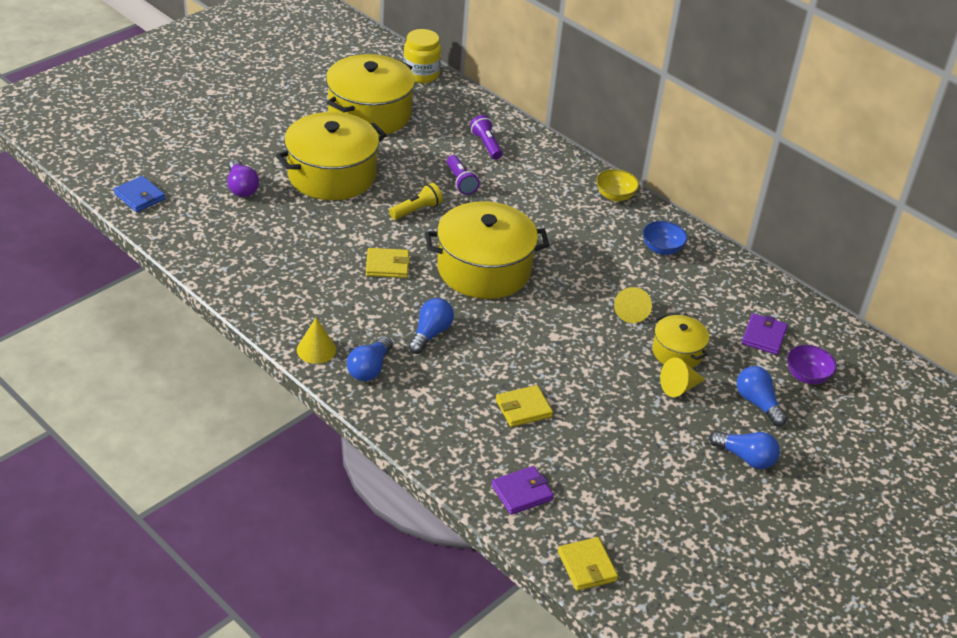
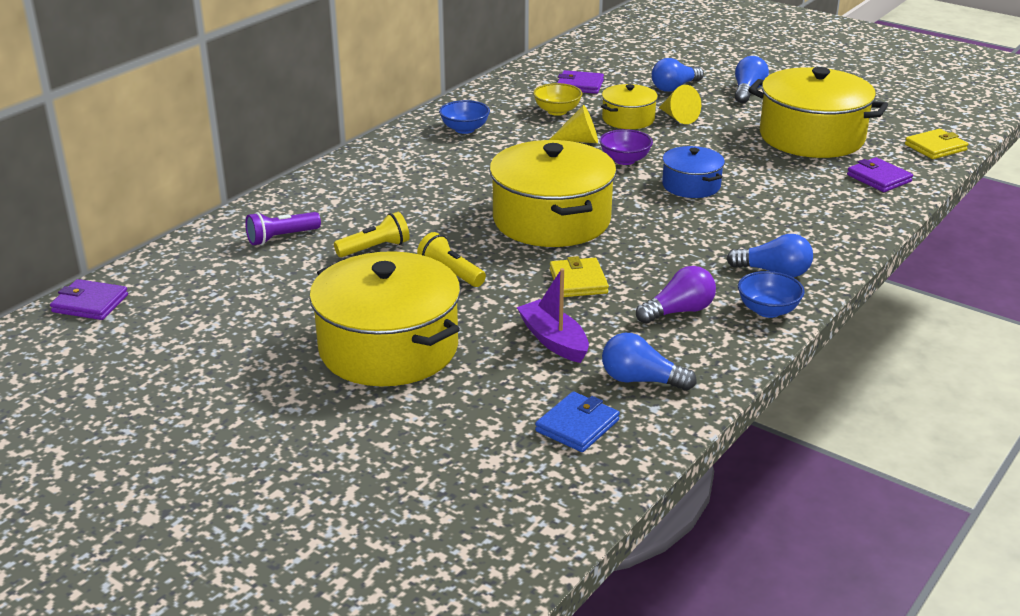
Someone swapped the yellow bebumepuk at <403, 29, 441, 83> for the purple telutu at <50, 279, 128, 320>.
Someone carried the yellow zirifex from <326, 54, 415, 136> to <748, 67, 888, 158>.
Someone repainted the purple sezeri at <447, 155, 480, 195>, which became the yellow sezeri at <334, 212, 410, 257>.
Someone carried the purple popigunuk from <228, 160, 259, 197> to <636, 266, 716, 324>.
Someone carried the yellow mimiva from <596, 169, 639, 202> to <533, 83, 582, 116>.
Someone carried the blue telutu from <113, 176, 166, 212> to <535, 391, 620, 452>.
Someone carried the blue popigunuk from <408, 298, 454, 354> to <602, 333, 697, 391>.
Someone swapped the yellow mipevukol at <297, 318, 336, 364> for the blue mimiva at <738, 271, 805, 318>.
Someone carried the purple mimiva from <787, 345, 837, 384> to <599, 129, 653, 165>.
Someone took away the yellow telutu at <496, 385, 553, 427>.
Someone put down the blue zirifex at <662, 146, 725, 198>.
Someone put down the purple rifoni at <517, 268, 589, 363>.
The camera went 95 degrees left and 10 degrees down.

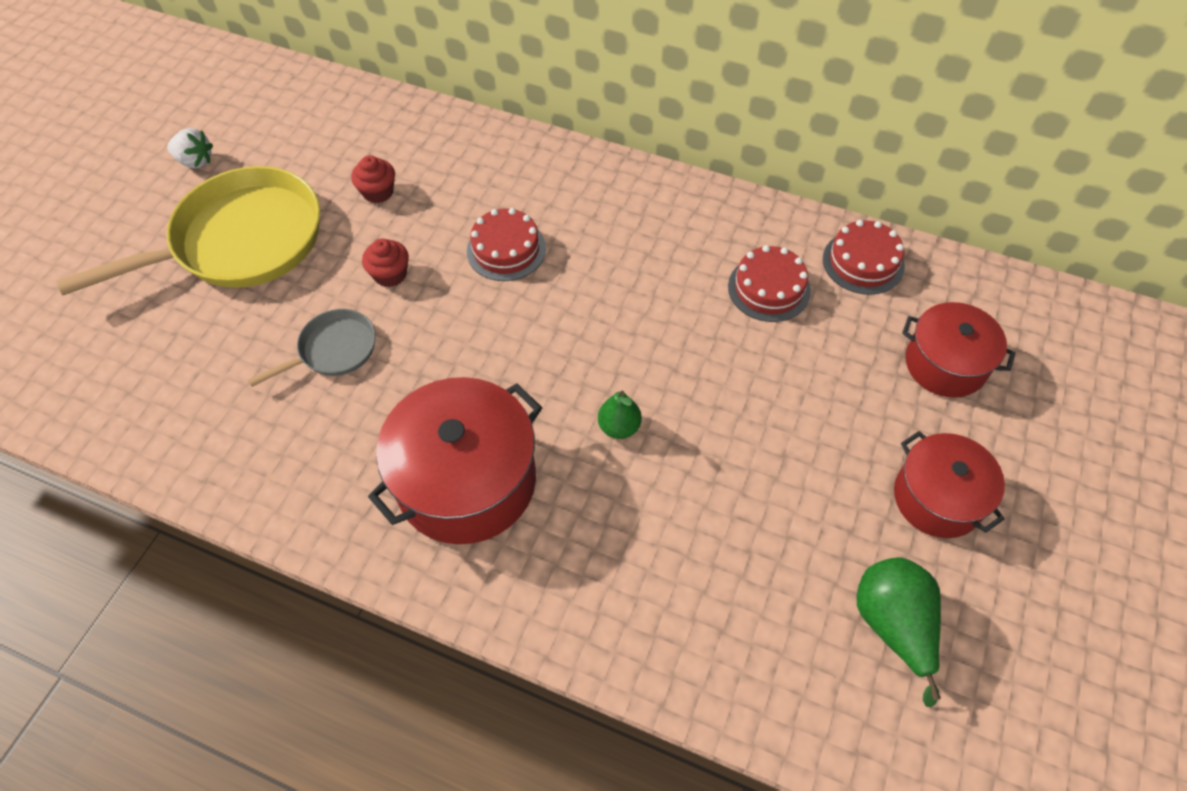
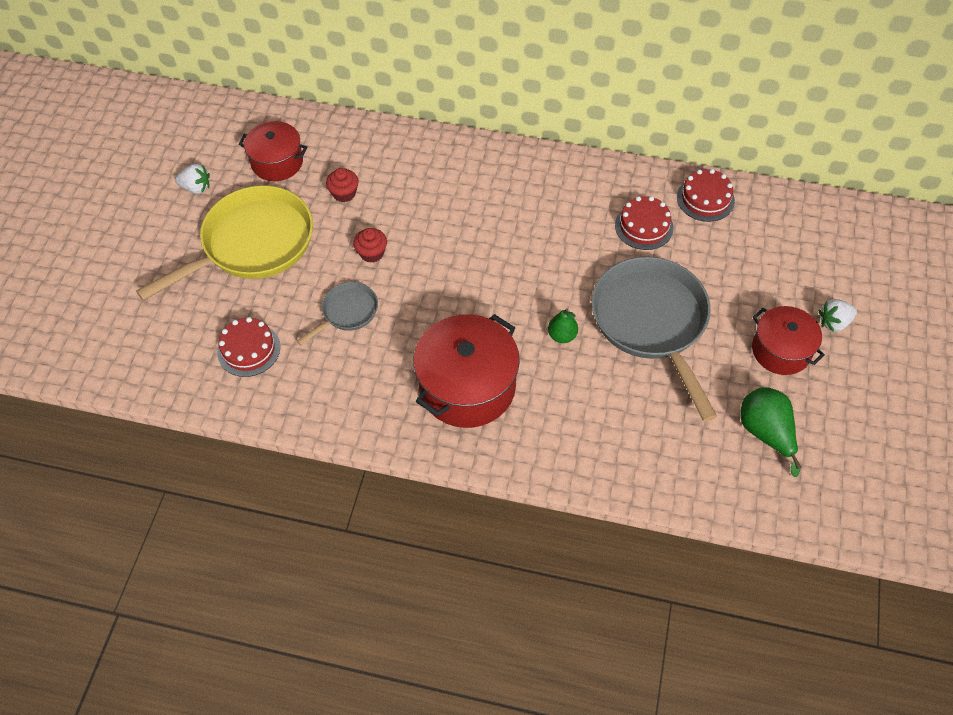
Someone carried the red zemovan from <467, 208, 546, 281> to <217, 317, 280, 377>.
Someone carried the red zirifex from <902, 302, 1015, 398> to <239, 121, 307, 181>.
Someone put down the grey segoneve at <591, 257, 717, 422>.
Someone put down the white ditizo at <819, 299, 857, 332>.
The camera went 10 degrees left and 0 degrees up.

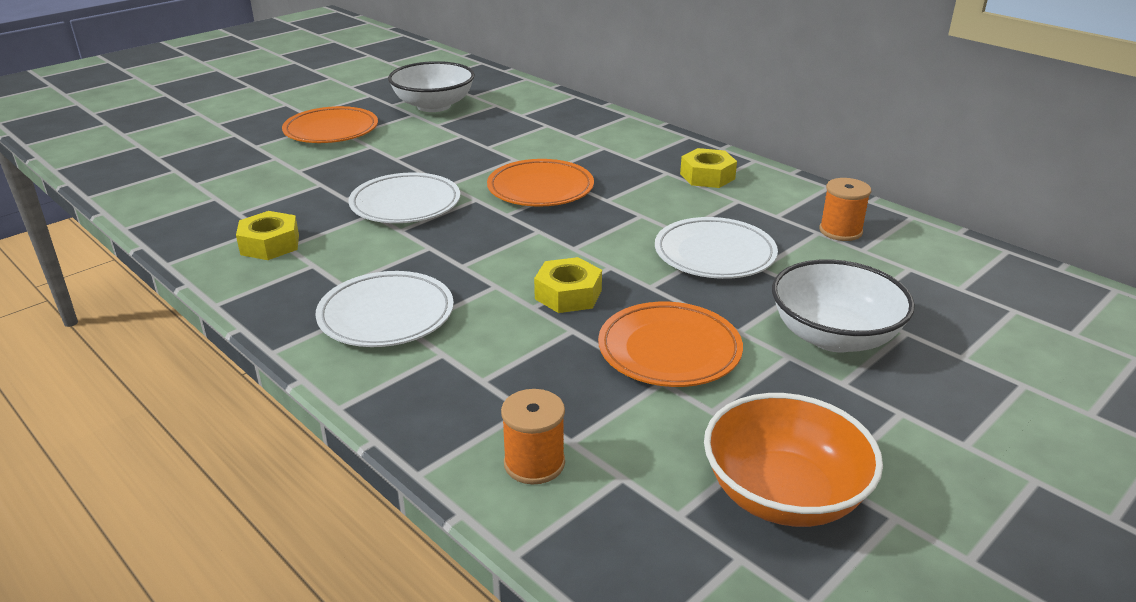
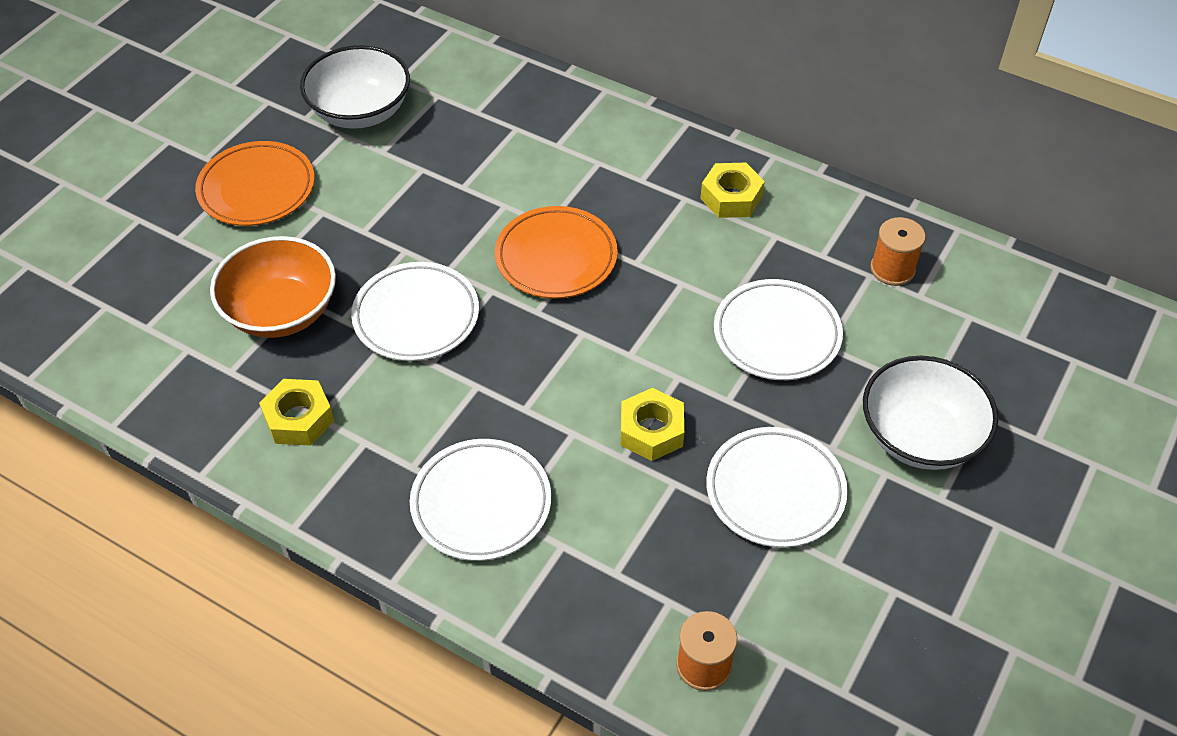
Someone repainted the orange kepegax at <598, 302, 743, 387>, which became the white kepegax at <706, 427, 848, 548>.
Someone carried the orange mimiva from <704, 393, 883, 527> to <210, 236, 336, 338>.
The camera went 15 degrees left and 20 degrees up.

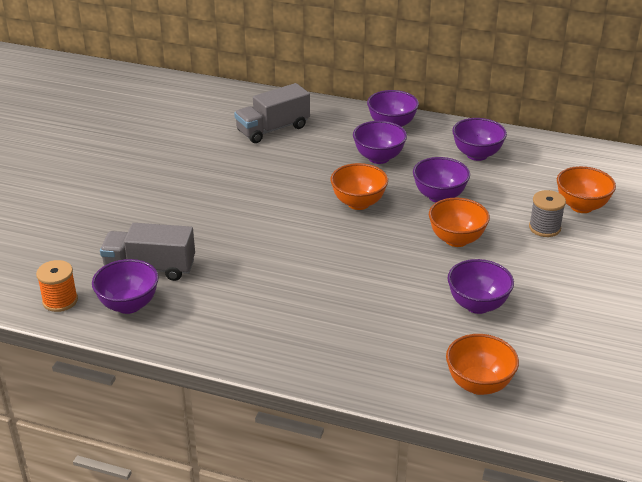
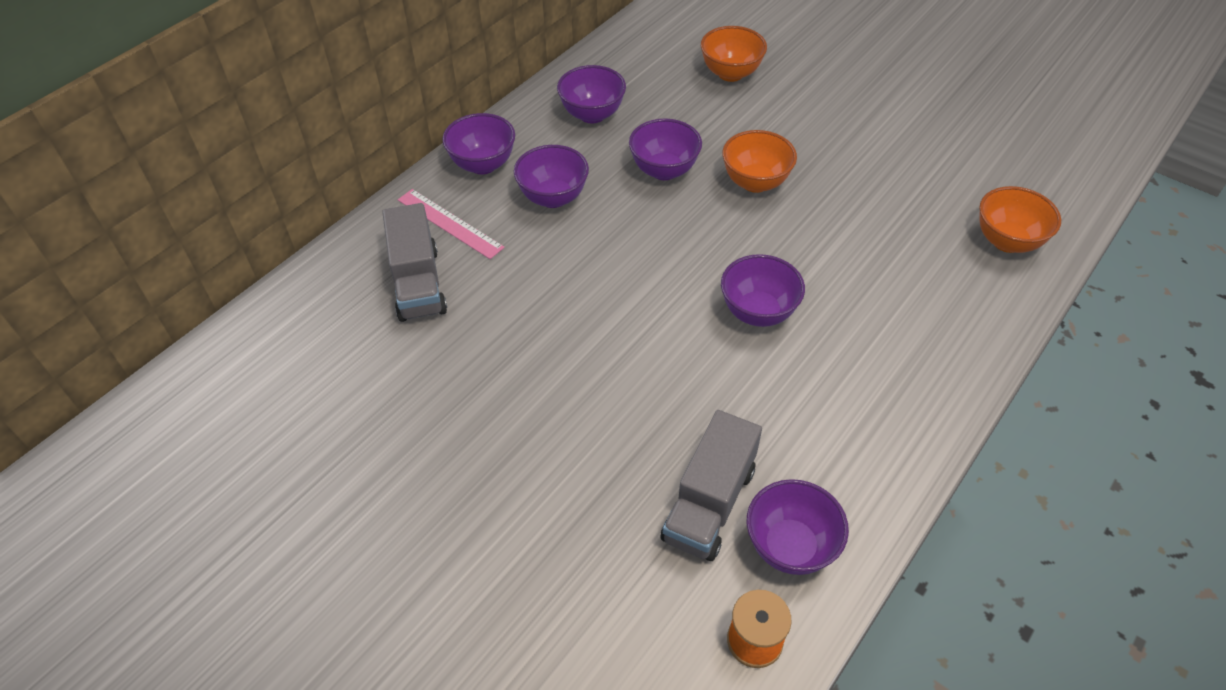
Someone took away the orange mimiva at <330, 163, 388, 210>.
Someone took away the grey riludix at <529, 190, 566, 237>.
Someone carried the purple mimiva from <447, 259, 514, 314> to <721, 254, 805, 327>.
Someone put down the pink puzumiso at <398, 189, 505, 259>.
The camera went 70 degrees left and 15 degrees up.

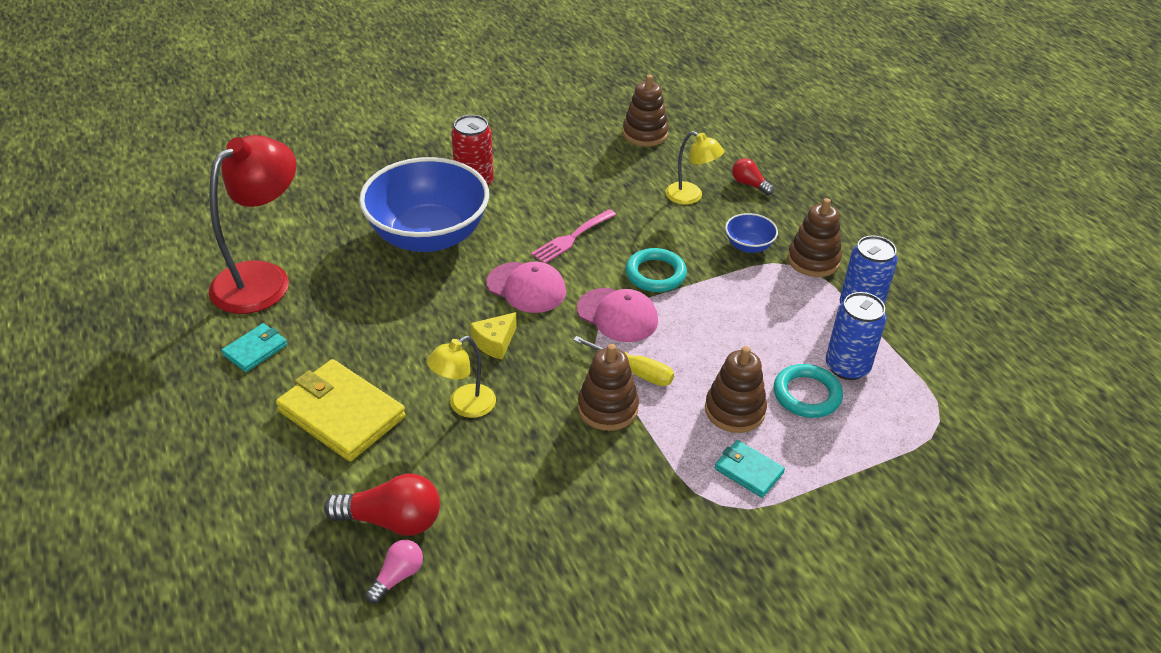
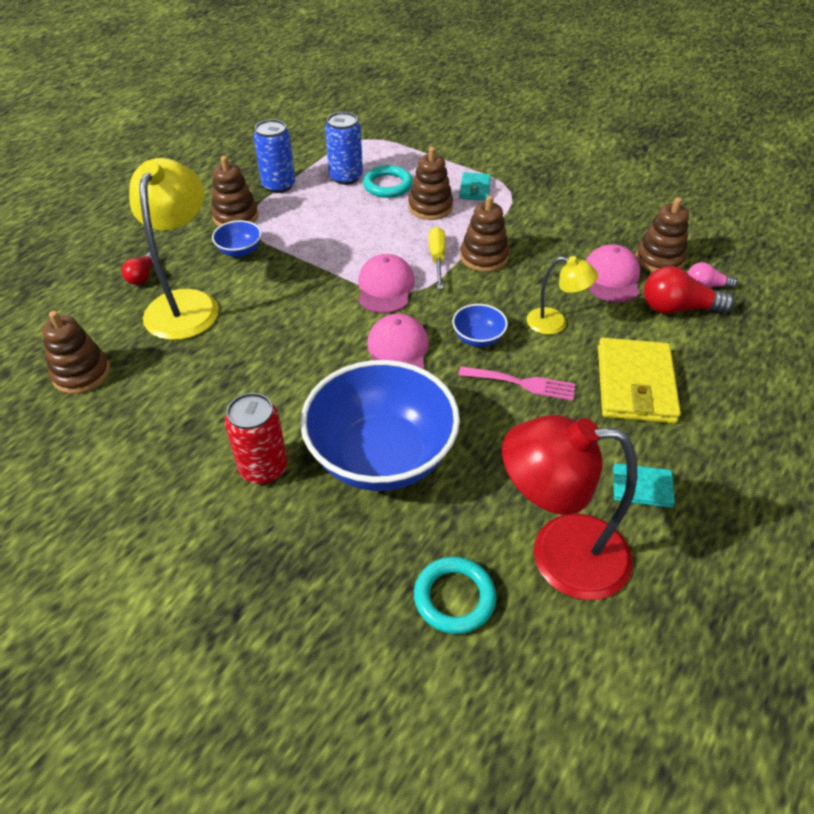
Someone scaled the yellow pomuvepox at <665, 131, 724, 204> by 1.89.
Someone carried the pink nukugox from <531, 209, 616, 263> to <458, 366, 575, 401>.
Someone carried the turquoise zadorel from <625, 248, 687, 292> to <414, 557, 497, 634>.
Someone swapped the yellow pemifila at <470, 312, 517, 360> for the blue mimiva at <452, 304, 508, 347>.
Someone rotated the red popigunuk at <324, 474, 440, 536> by 60 degrees counterclockwise.
Someone put down the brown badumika at <635, 197, 689, 272>.
Someone put down the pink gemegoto at <585, 244, 640, 303>.
The camera went 120 degrees left and 5 degrees up.

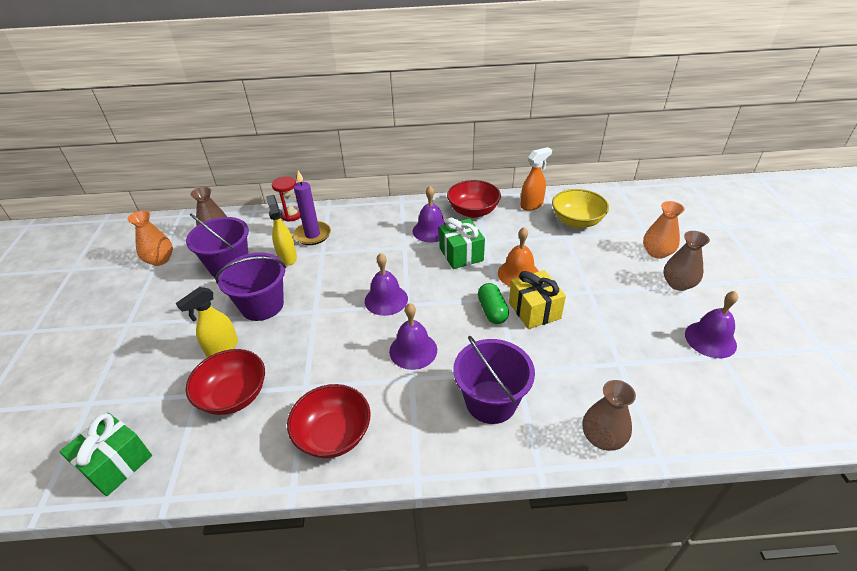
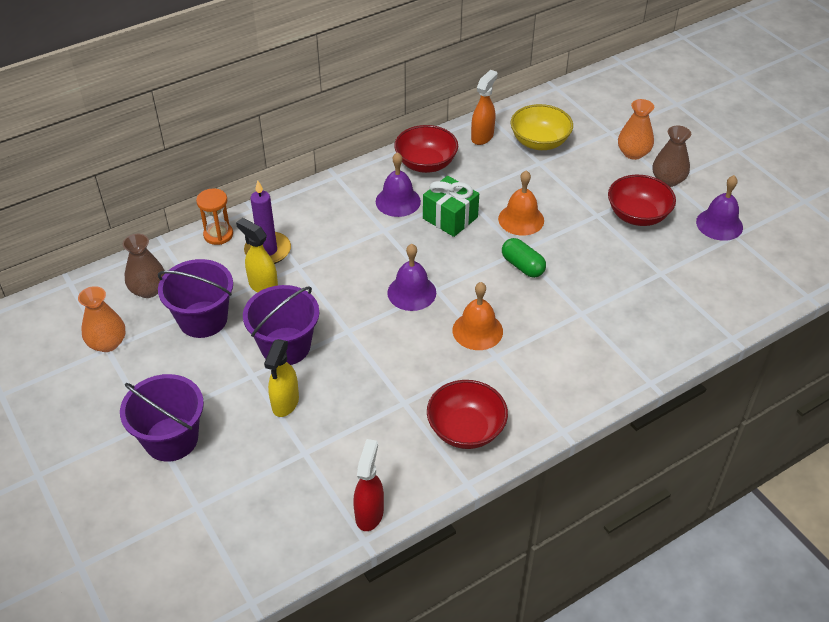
Someone repainted the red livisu at <272, 176, 301, 222>, which became the orange livisu at <196, 188, 233, 245>.
Someone took away the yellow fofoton at <509, 270, 566, 329>.
Someone repainted the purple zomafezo at <389, 303, 437, 370>, which became the orange zomafezo at <453, 282, 503, 350>.
Someone carried the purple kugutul from <453, 336, 535, 424> to <120, 374, 204, 462>.
Someone carried the red mimiva from <186, 349, 265, 415> to <608, 175, 676, 226>.
Someone took away the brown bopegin at <583, 380, 636, 451>.
Someone took away the green fofoton at <60, 413, 152, 496>.
Someone put down the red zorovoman at <353, 439, 384, 531>.
The camera went 30 degrees left and 5 degrees up.

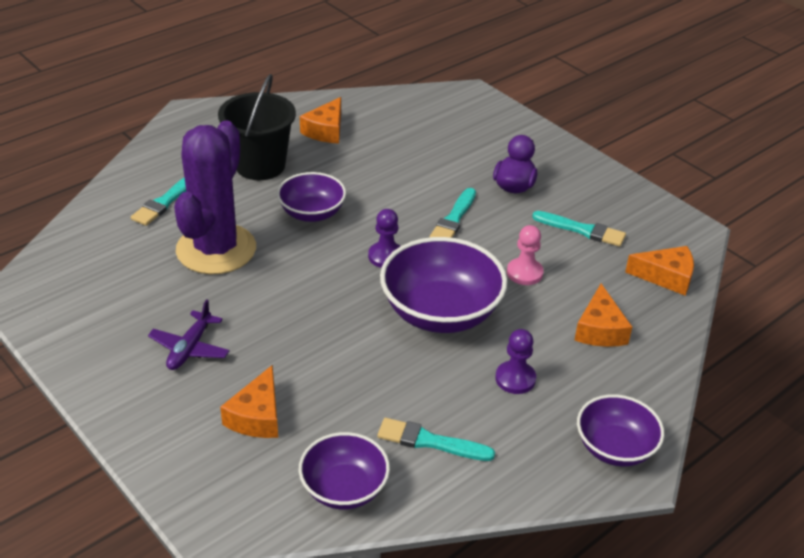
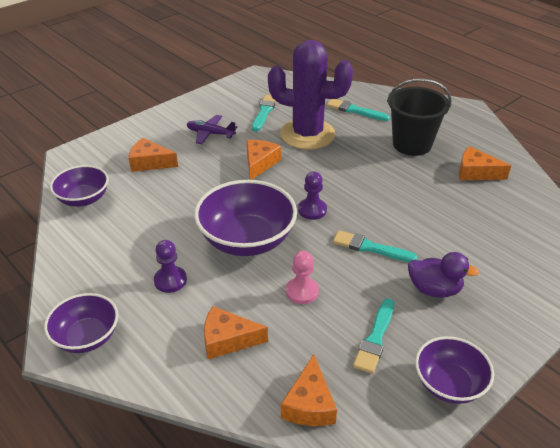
Someone carried the purple mimiva from <277, 172, 346, 222> to <415, 336, 494, 404>.
Someone carried the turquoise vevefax from <377, 418, 495, 461> to <252, 95, 277, 132>.
Someone put down the orange pemifila at <247, 140, 281, 180>.
The camera went 90 degrees right and 0 degrees up.

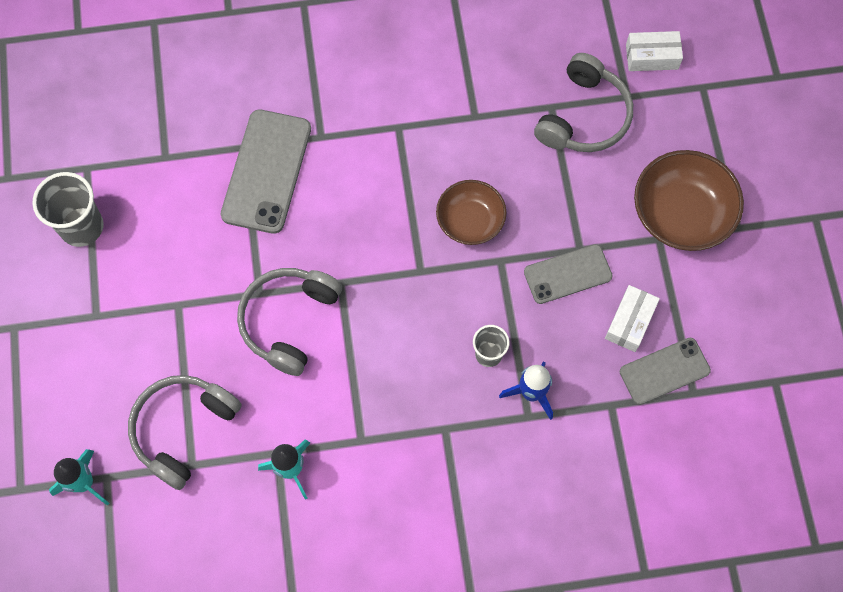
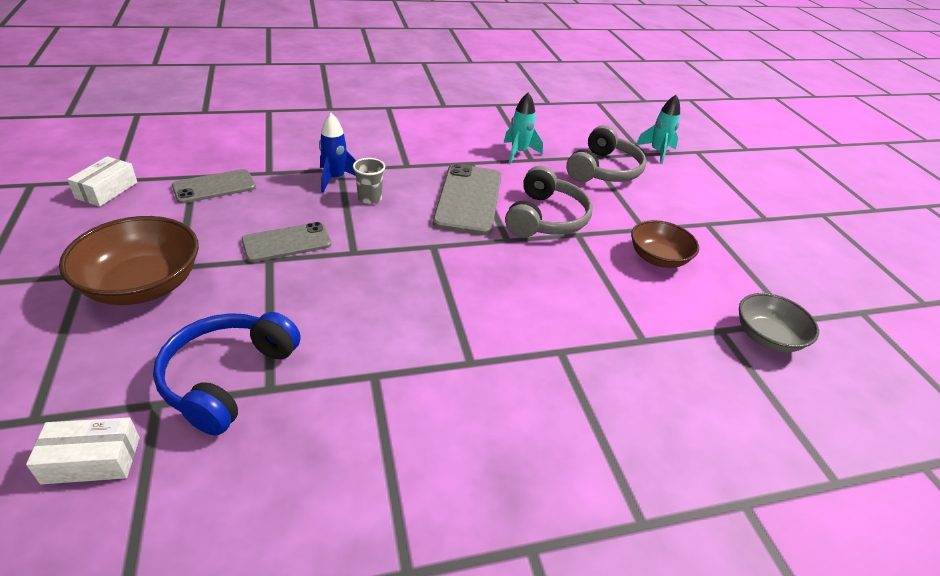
Someone repainted the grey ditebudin at <534, 53, 633, 152>, which became the blue ditebudin at <153, 312, 301, 436>.
Someone carried the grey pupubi from <221, 109, 311, 234> to <433, 164, 501, 235>.
Someone took away the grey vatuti at <32, 172, 104, 247>.
Someone carried the brown mimiva from <436, 180, 507, 245> to <631, 220, 699, 268>.
Someone carried the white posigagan from <605, 285, 660, 352> to <67, 156, 138, 207>.
Someone put down the grey mimiva at <739, 293, 819, 353>.
The camera went 170 degrees right and 30 degrees down.

